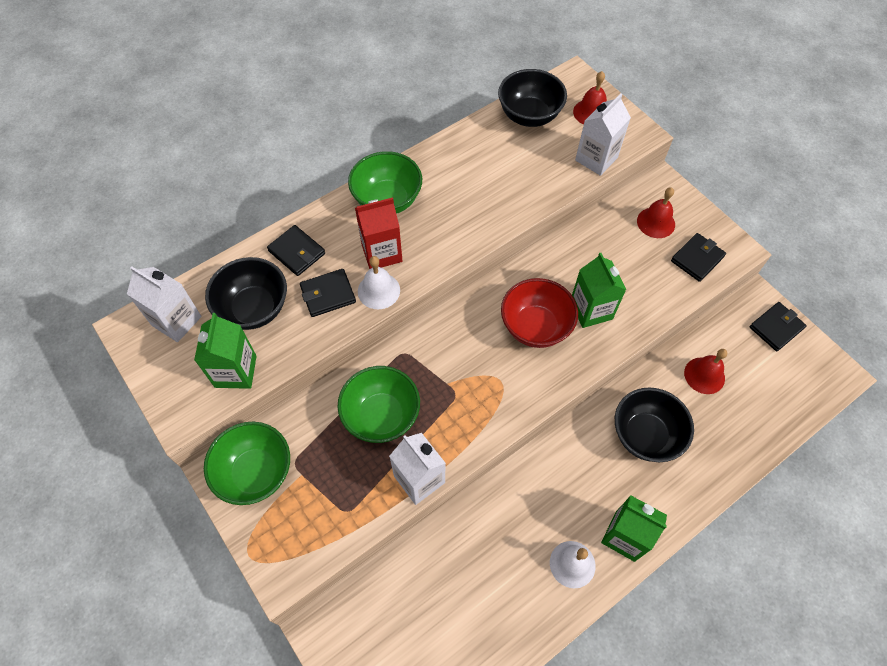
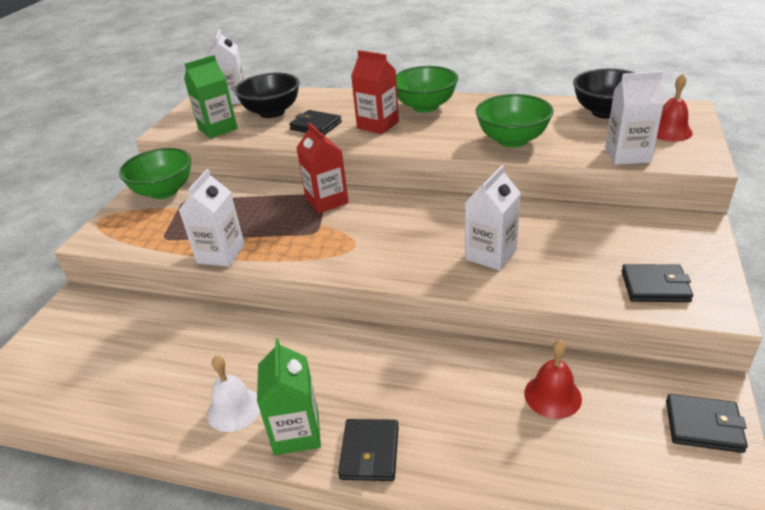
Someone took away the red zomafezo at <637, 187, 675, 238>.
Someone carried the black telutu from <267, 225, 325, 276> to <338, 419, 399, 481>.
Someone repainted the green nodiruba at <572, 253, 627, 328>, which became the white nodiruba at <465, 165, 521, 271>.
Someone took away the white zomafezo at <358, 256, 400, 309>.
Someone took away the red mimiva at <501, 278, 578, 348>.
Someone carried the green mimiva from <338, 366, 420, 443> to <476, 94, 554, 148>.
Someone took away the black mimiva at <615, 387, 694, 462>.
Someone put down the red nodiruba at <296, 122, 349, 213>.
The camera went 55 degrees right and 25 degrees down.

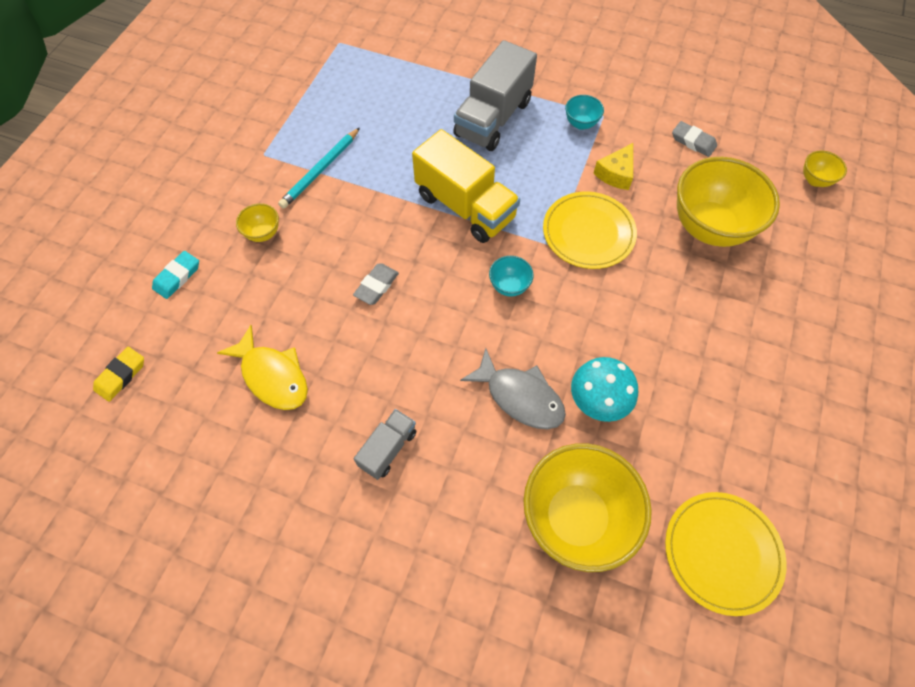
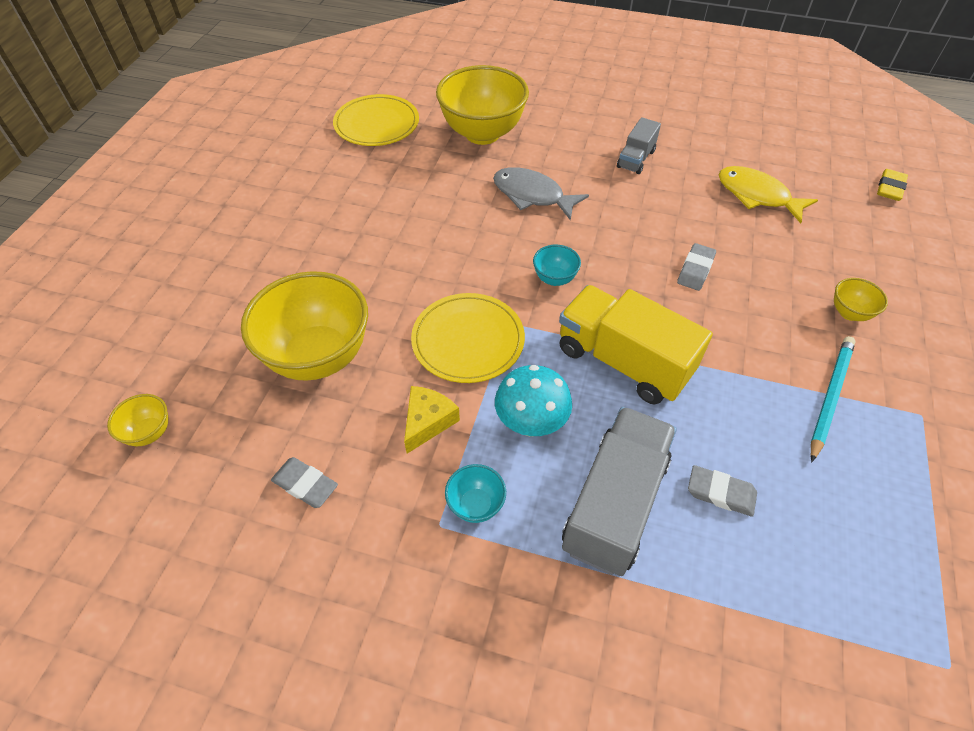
Someone took away the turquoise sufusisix at <152, 251, 199, 299>.
Someone carried the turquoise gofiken from <571, 357, 638, 422> to <495, 365, 572, 437>.
Someone put down the grey sufusisix at <688, 465, 757, 517>.
The camera went 175 degrees right and 10 degrees down.

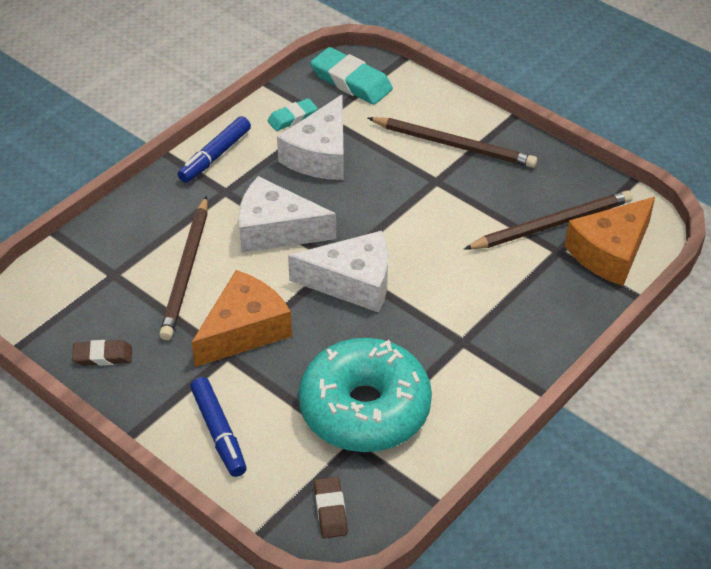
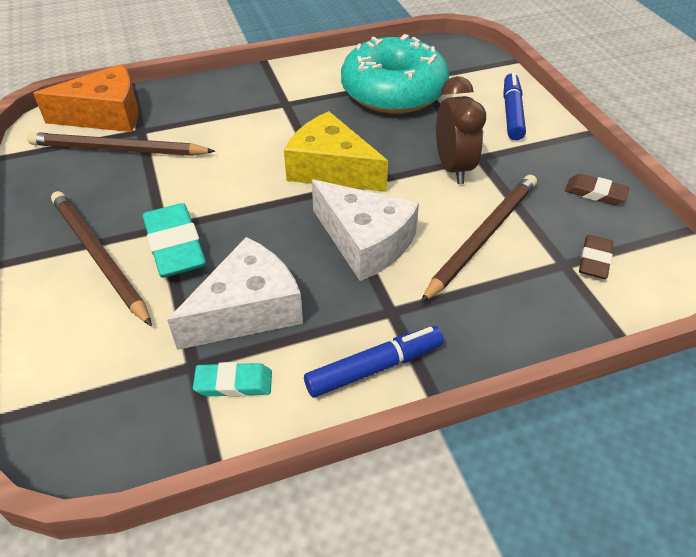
Someone carried the turquoise sufusisix from <310, 47, 393, 105> to <143, 203, 206, 278>.
Someone repainted the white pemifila at <288, 231, 388, 312>, which became the yellow pemifila at <284, 111, 388, 192>.
Someone swapped the orange pemifila at <192, 270, 292, 367> for the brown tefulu at <436, 76, 486, 184>.
Someone carried the brown sufusisix from <314, 477, 348, 538> to <579, 235, 613, 279>.
The camera went 150 degrees left and 0 degrees up.

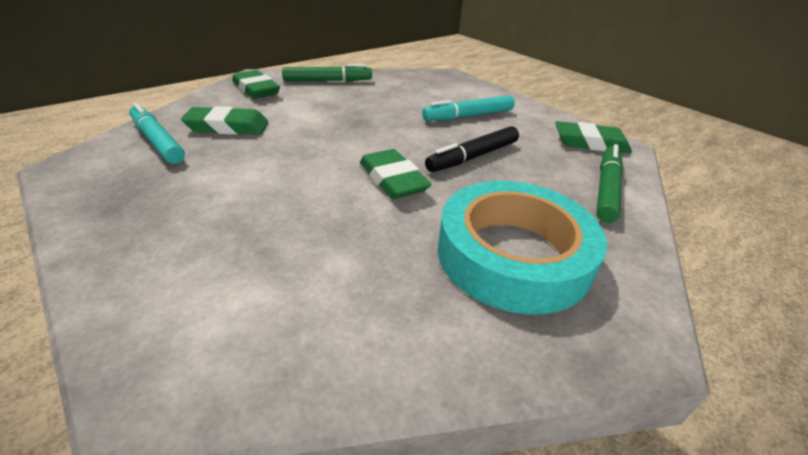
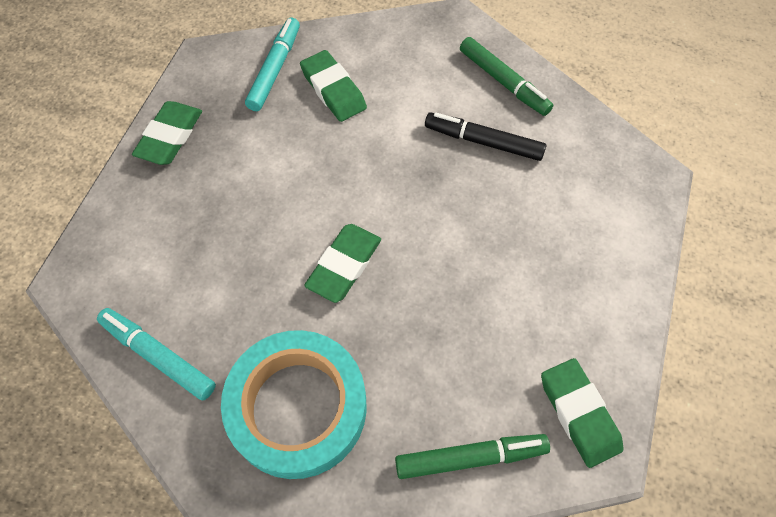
Someone carried the green sufusisix from <232, 70, 280, 99> to <132, 101, 202, 165>.
Someone carried the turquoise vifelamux from <422, 95, 515, 121> to <97, 308, 216, 401>.
Someone carried the black vifelamux from <425, 126, 519, 172> to <425, 112, 546, 161>.
The camera went 60 degrees right and 25 degrees up.

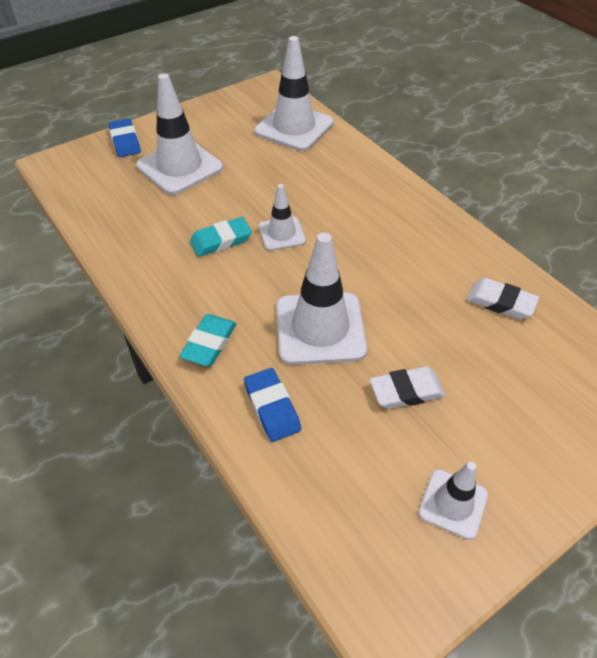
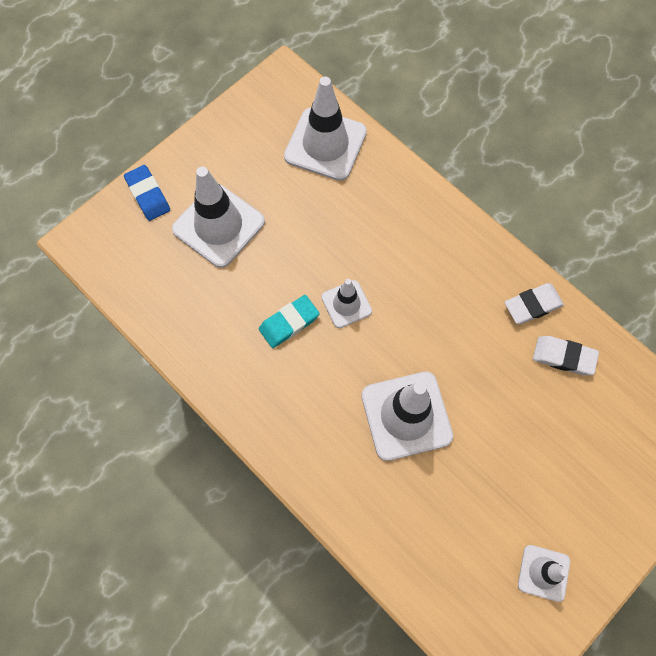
Someone took away the turquoise sufusisix at <179, 314, 237, 366>.
Someone carried the white sufusisix from <370, 366, 446, 409> to <504, 283, 564, 324>.
Someone took away the blue sufusisix at <244, 368, 301, 442>.
The camera went 10 degrees left and 20 degrees up.

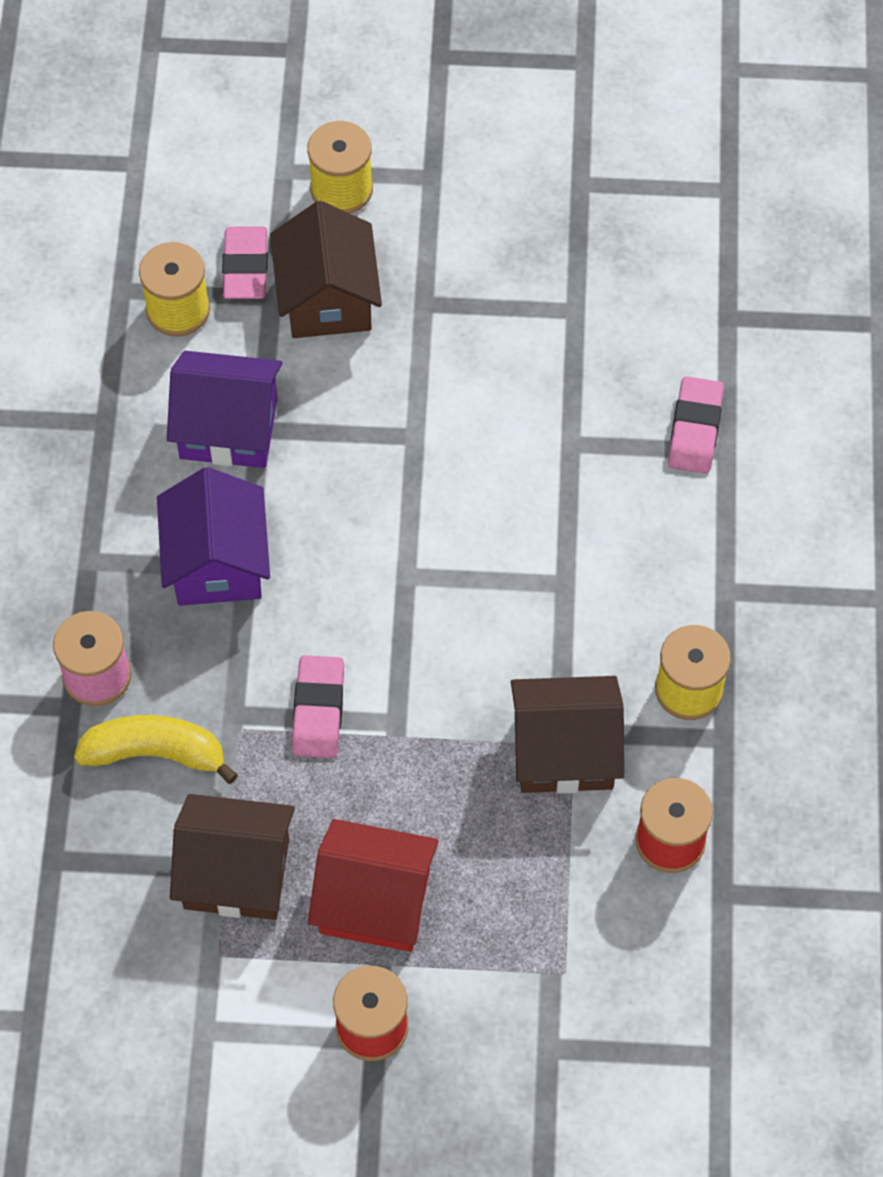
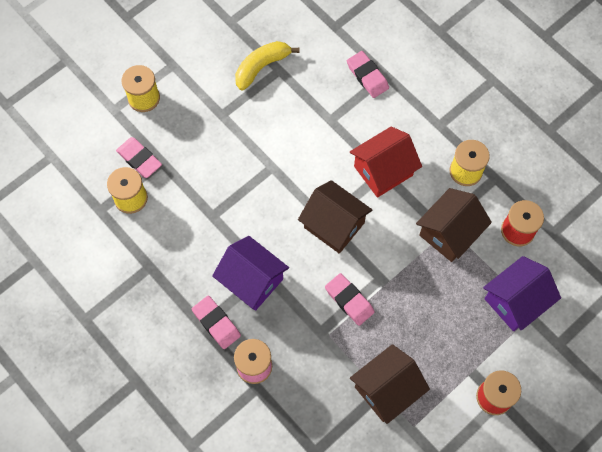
Someone carried the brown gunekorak from <270, 201, 382, 338> to <298, 180, 372, 254>.
Someone carried the purple gunekorak from <167, 351, 282, 468> to <483, 256, 561, 331>.
Someone carried the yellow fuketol from <74, 715, 238, 784> to <235, 41, 300, 91>.
Someone carried the red gunekorak from <308, 819, 439, 952> to <350, 126, 422, 198>.
Someone put down the pink sufusisix at <192, 296, 241, 349>.
The camera went 45 degrees left and 5 degrees up.

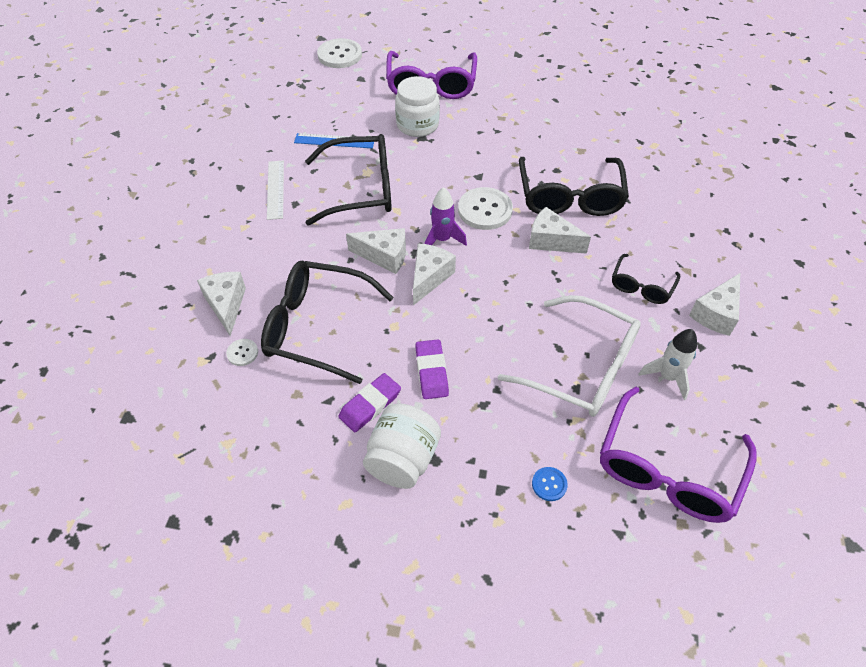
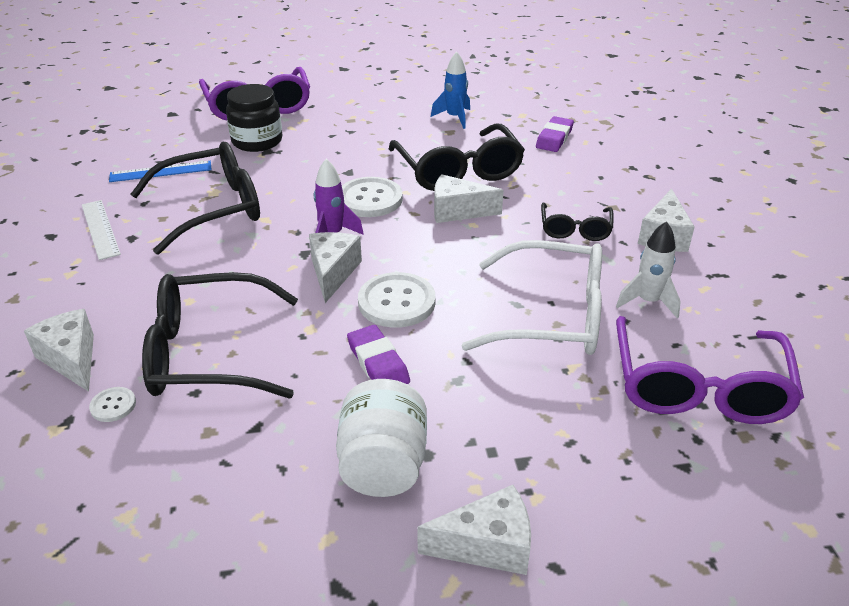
Someone carried the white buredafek from <317, 38, 362, 68> to <358, 272, 436, 328>.
Someone repainted the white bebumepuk at <395, 76, 440, 137>, which became the black bebumepuk at <226, 84, 282, 152>.
Someone carried the white pemifila from <346, 228, 406, 274> to <417, 485, 531, 575>.
Someone carried the purple sufusisix from <338, 373, 401, 432> to <536, 116, 574, 152>.
Someone took away the blue buredafek at <532, 467, 568, 501>.
Someone put down the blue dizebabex at <431, 51, 470, 129>.
The camera went 20 degrees left and 15 degrees down.

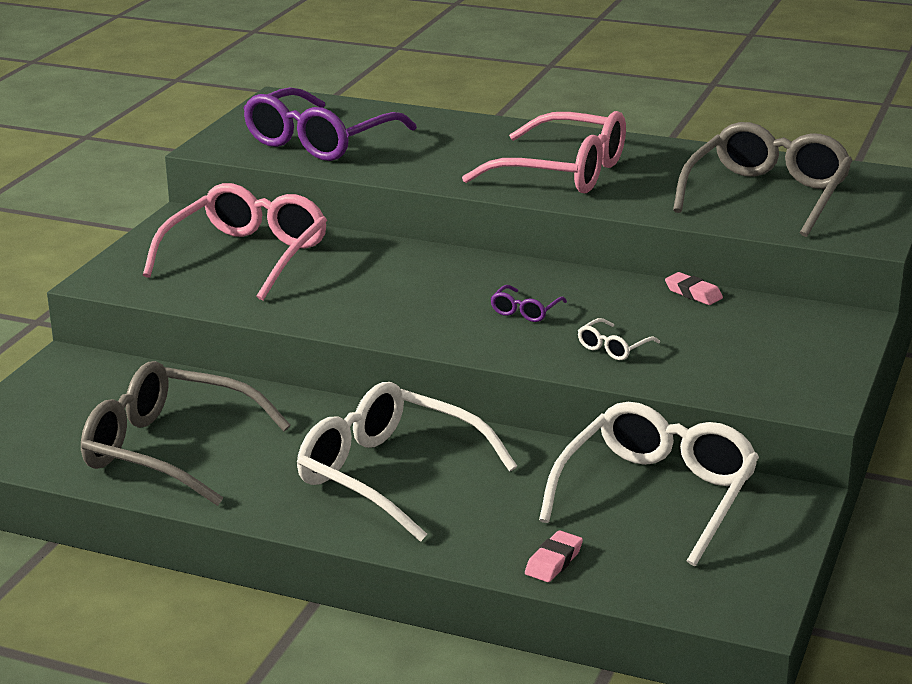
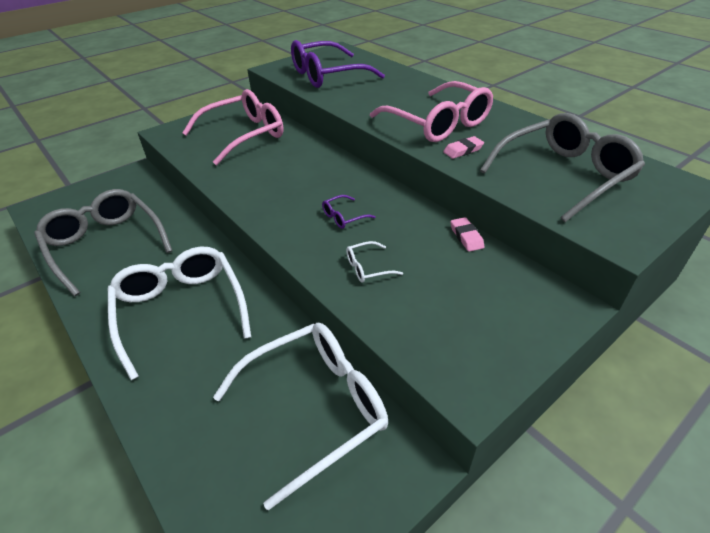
Someone carried the pink sufusisix from <525, 530, 583, 582> to <443, 136, 484, 159>.
The camera went 30 degrees right and 15 degrees up.

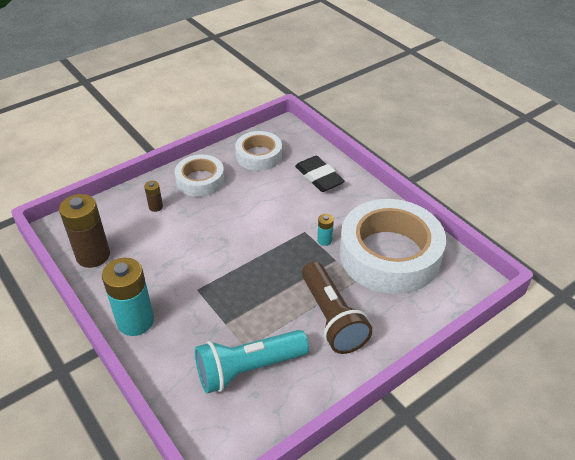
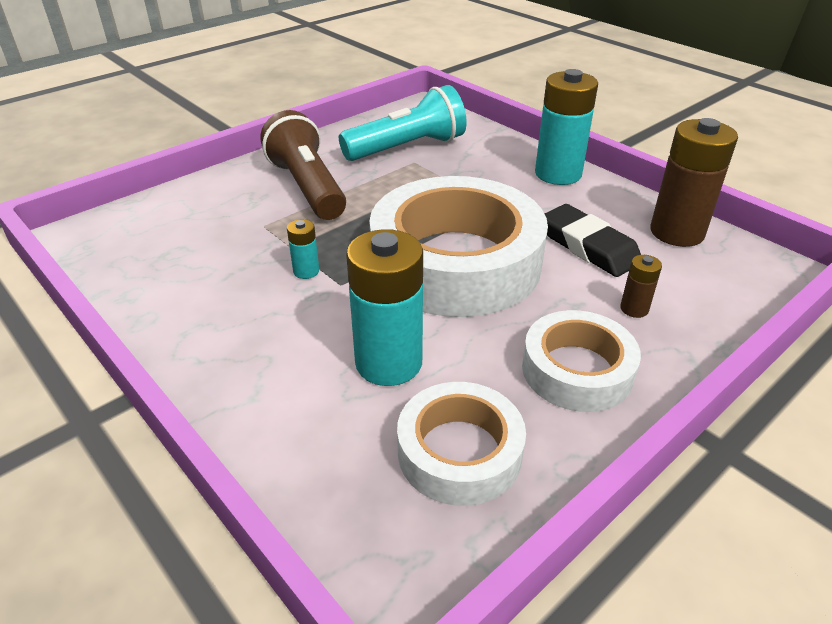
Someone carried the black sufusisix from <295, 156, 345, 192> to <545, 204, 641, 277>.
Someone carried the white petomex from <340, 199, 446, 294> to <369, 176, 548, 317>.
Someone put down the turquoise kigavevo at <346, 229, 423, 386>.
The camera went 175 degrees right and 5 degrees down.

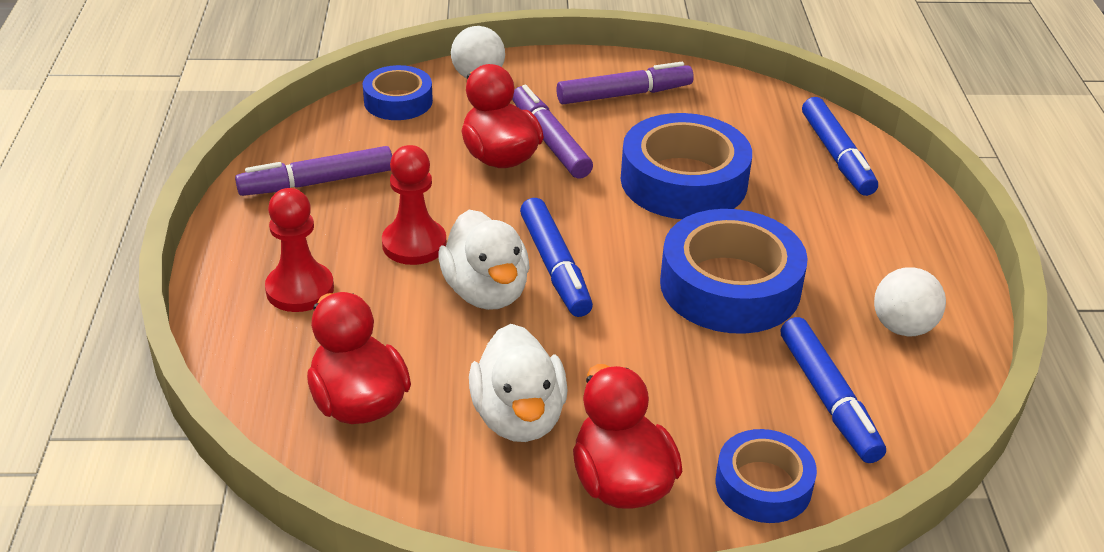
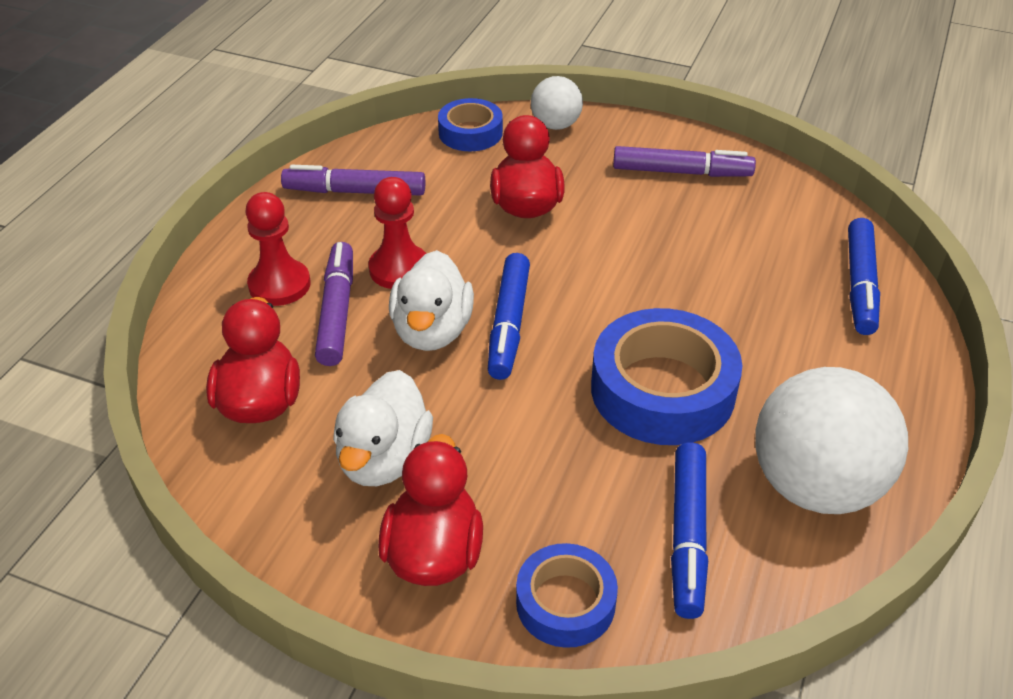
Someone carried the purple vifelamux from <512, 85, 593, 179> to <315, 242, 353, 366>.
Someone took away the blue petomex at <621, 113, 752, 219>.
Someone scaled the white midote at <874, 267, 946, 336> by 1.91.
The camera went 25 degrees right and 5 degrees up.

